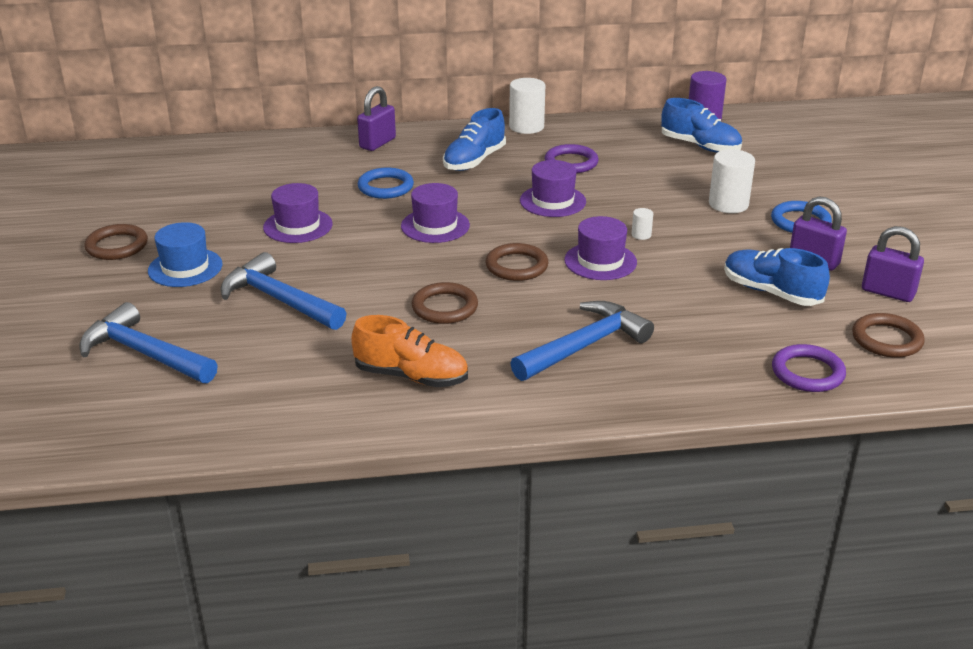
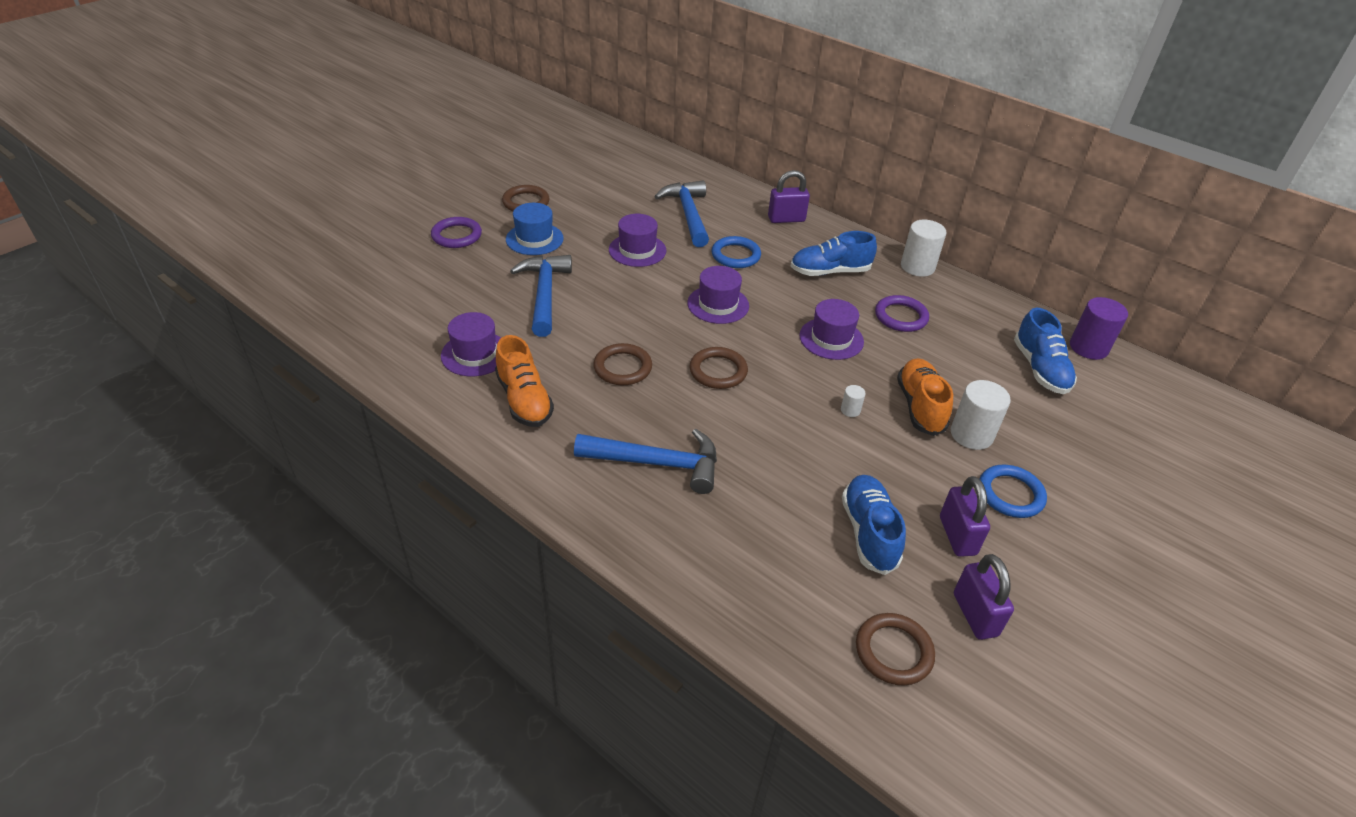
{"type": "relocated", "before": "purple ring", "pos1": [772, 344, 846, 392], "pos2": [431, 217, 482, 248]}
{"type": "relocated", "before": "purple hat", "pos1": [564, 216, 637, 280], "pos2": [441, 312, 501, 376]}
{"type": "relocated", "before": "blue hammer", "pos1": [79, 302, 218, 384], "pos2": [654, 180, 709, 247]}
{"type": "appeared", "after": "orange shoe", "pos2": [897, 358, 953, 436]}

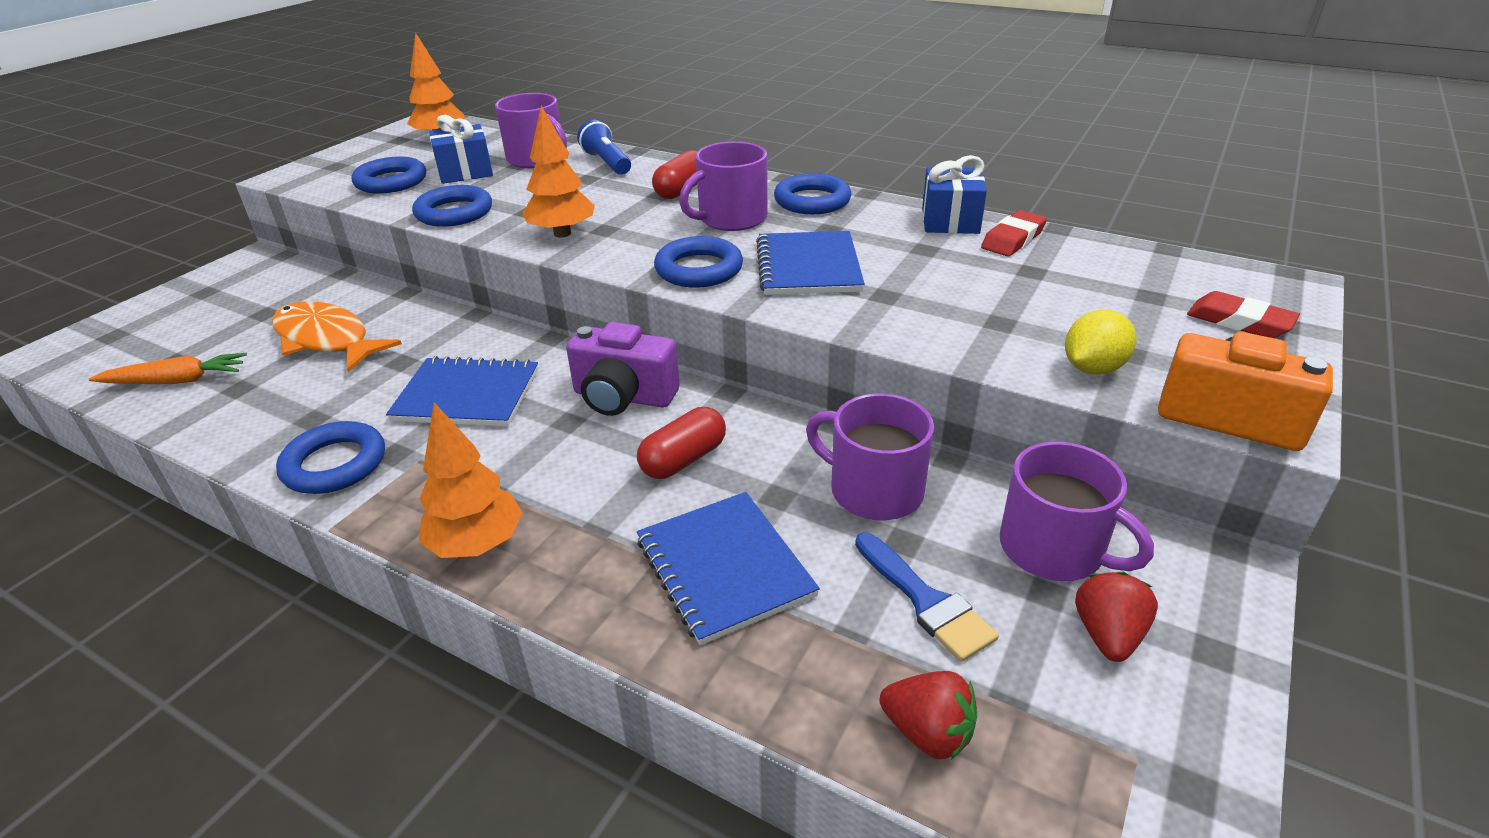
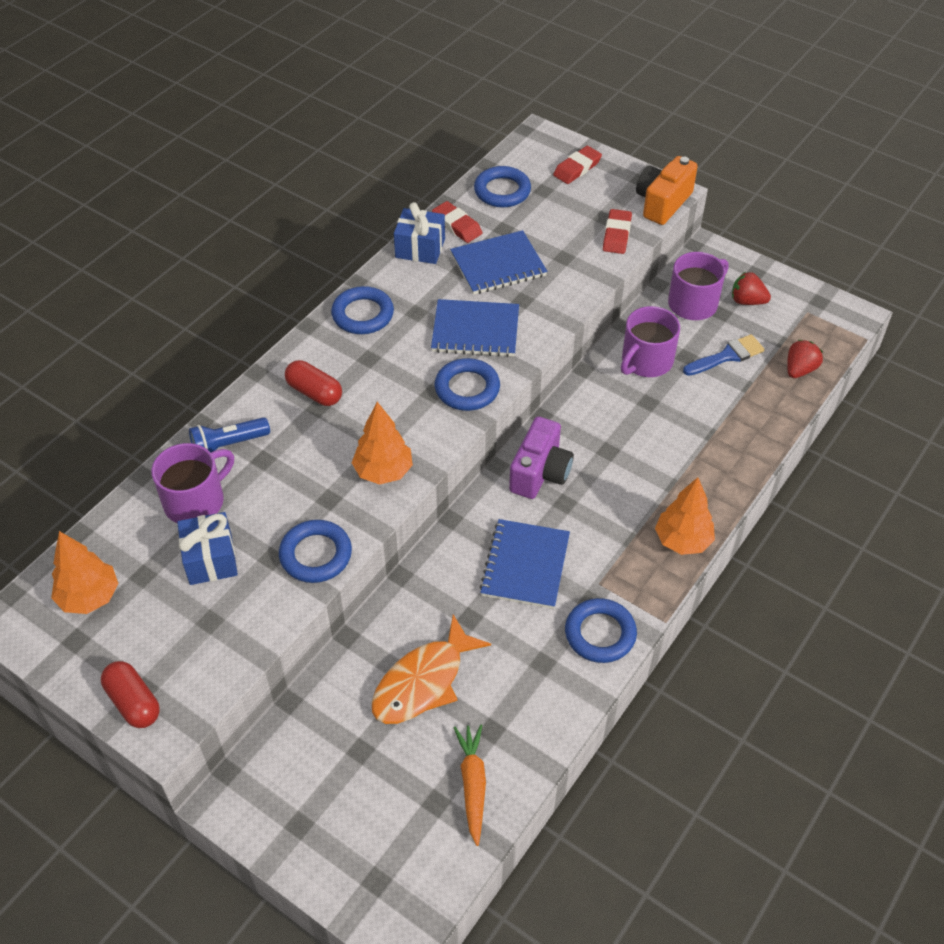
{"type": "relocated", "before": "red capsule", "pos1": [637, 407, 726, 479], "pos2": [101, 661, 160, 728]}
{"type": "relocated", "before": "blue notebook", "pos1": [637, 492, 820, 645], "pos2": [450, 230, 547, 295]}
{"type": "relocated", "before": "blue ring", "pos1": [352, 157, 426, 194], "pos2": [474, 166, 531, 208]}
{"type": "exchanged", "before": "yellow lemon", "after": "red eraser", "pos1": [1065, 310, 1136, 375], "pos2": [603, 209, 632, 254]}
{"type": "missing", "before": "purple mug", "pos1": [679, 141, 768, 231]}

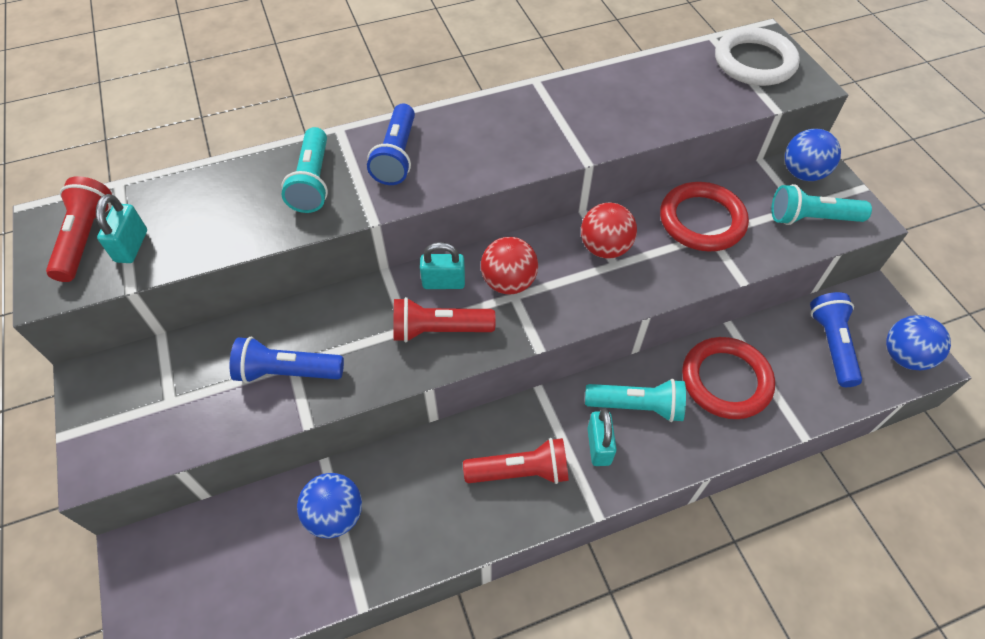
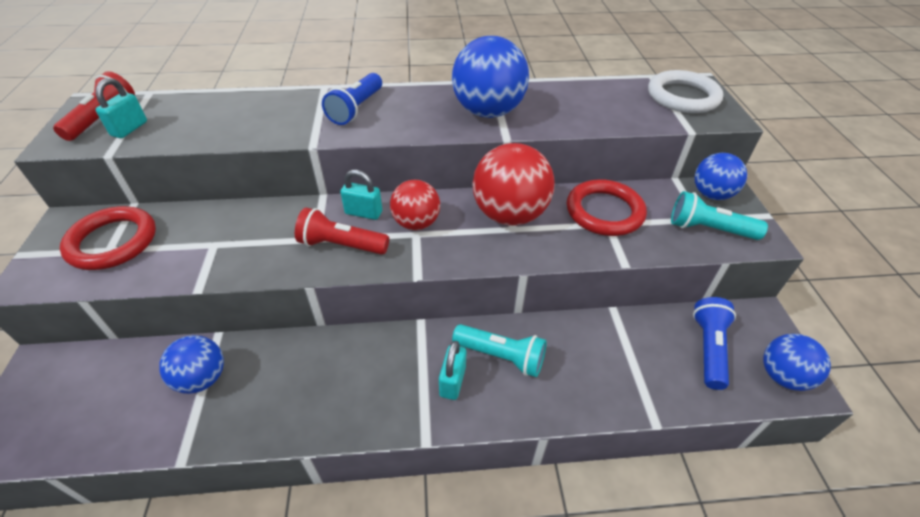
{"type": "relocated", "before": "red ring", "pos1": [682, 337, 775, 419], "pos2": [60, 206, 156, 270]}
{"type": "appeared", "after": "blue ball", "pos2": [452, 36, 529, 118]}
{"type": "size", "before": "red ball", "pos1": [581, 202, 637, 259], "pos2": [472, 143, 554, 226], "scale": 1.62}
{"type": "missing", "before": "blue flashlight", "pos1": [229, 337, 344, 383]}
{"type": "missing", "before": "turquoise flashlight", "pos1": [282, 127, 328, 213]}
{"type": "missing", "before": "red flashlight", "pos1": [463, 438, 569, 484]}

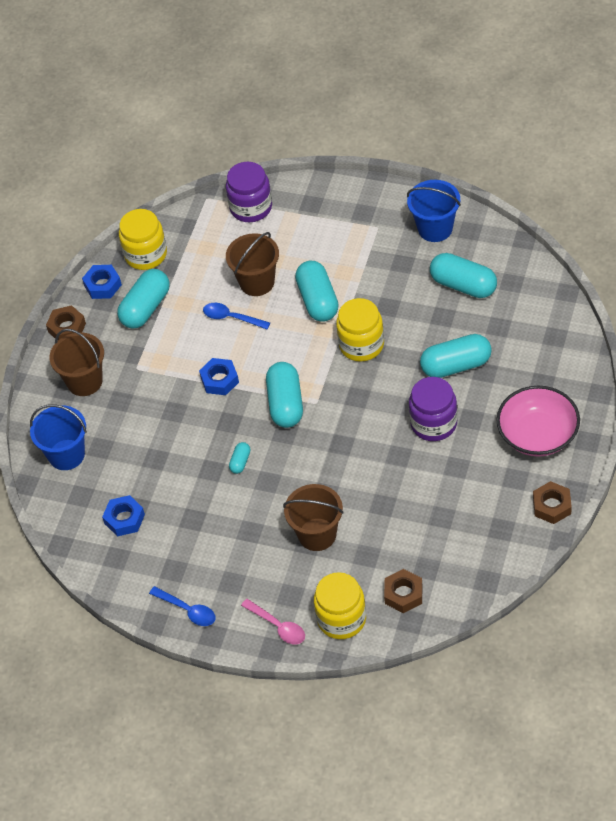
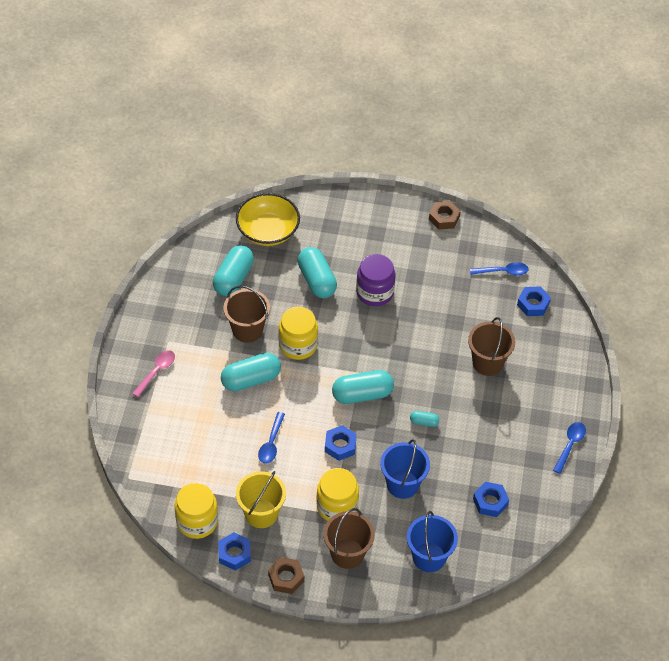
{"type": "relocated", "before": "pink spoon", "pos1": [241, 599, 305, 644], "pos2": [132, 350, 175, 397]}
{"type": "relocated", "before": "brown bucket", "pos1": [226, 232, 279, 296], "pos2": [223, 285, 270, 343]}
{"type": "appeared", "after": "yellow bowl", "pos2": [236, 193, 300, 246]}
{"type": "exchanged", "before": "turquoise capsule", "after": "yellow bucket", "pos1": [117, 269, 170, 328], "pos2": [236, 471, 286, 528]}
{"type": "relocated", "before": "yellow jar", "pos1": [314, 572, 366, 639], "pos2": [316, 468, 359, 521]}
{"type": "relocated", "before": "blue bucket", "pos1": [407, 180, 461, 242], "pos2": [380, 439, 430, 499]}
{"type": "appeared", "after": "blue spoon", "pos2": [470, 262, 529, 275]}
{"type": "colour", "before": "brown nut", "after": "blue nut", "pos1": [384, 569, 423, 613], "pos2": [517, 286, 551, 316]}
{"type": "missing", "before": "purple jar", "pos1": [226, 162, 272, 222]}
{"type": "missing", "before": "pink bowl", "pos1": [496, 386, 580, 457]}

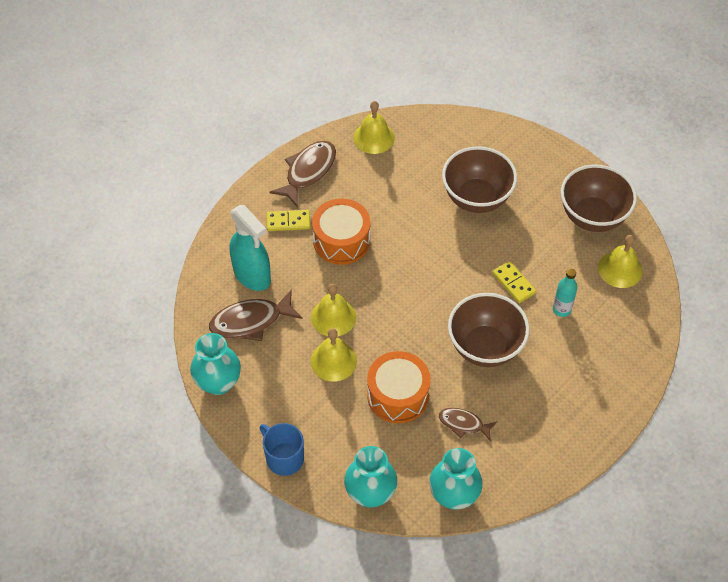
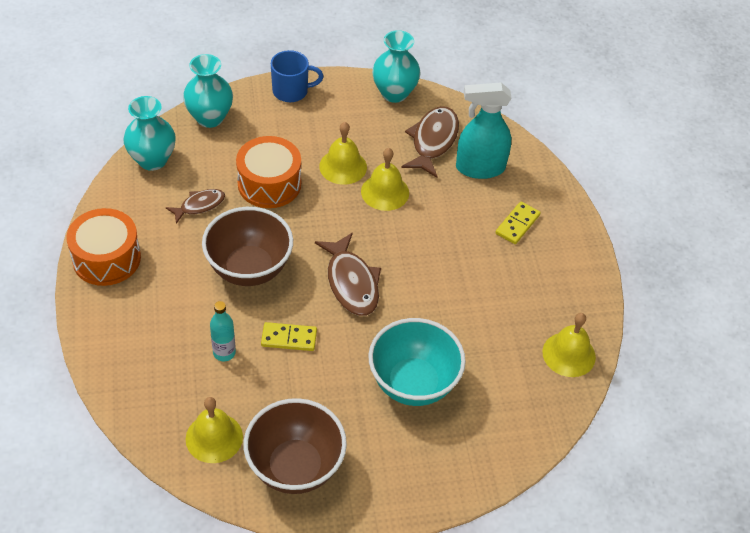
{"type": "relocated", "before": "orange drum", "pos1": [312, 199, 370, 265], "pos2": [67, 208, 141, 286]}
{"type": "relocated", "before": "brown fish", "pos1": [269, 141, 336, 208], "pos2": [315, 233, 381, 316]}
{"type": "colour", "before": "brown bowl", "after": "turquoise bowl", "pos1": [442, 146, 517, 213], "pos2": [368, 318, 466, 406]}

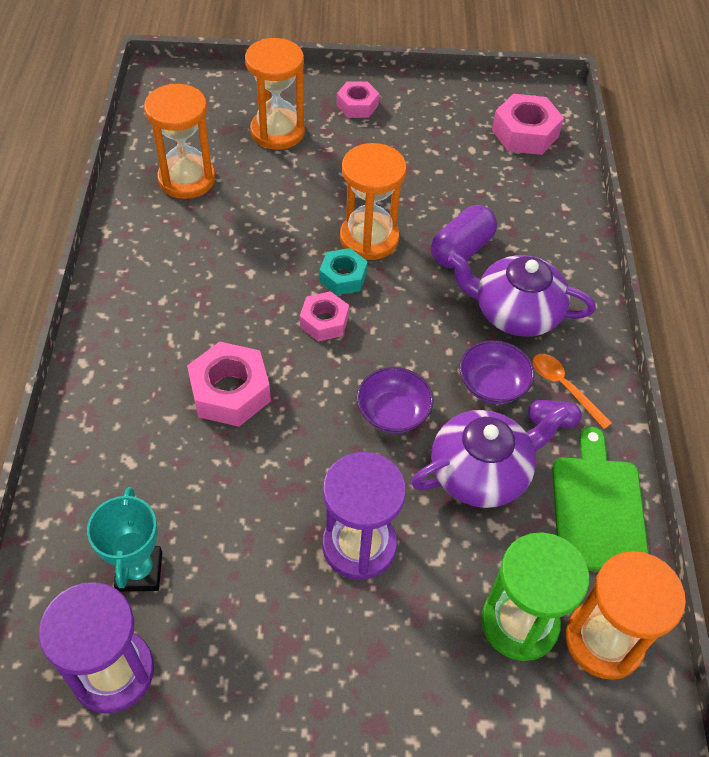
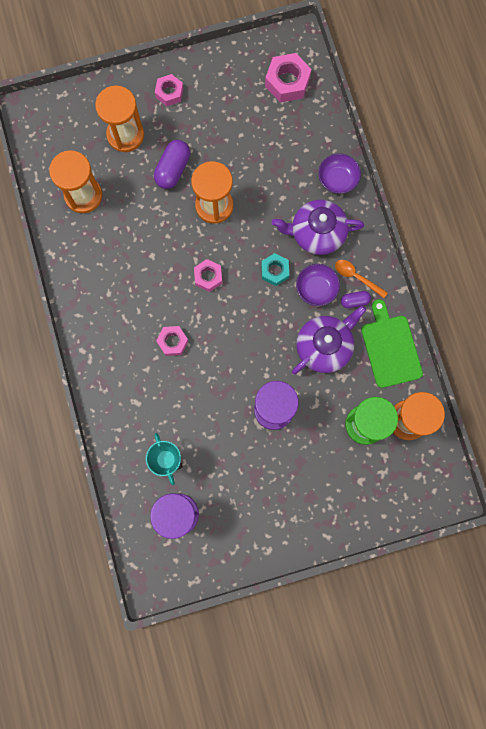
{"type": "relocated", "before": "purple capsule", "pos1": [431, 205, 497, 268], "pos2": [154, 140, 190, 189]}
{"type": "size", "before": "pink nut", "pos1": [187, 342, 271, 427], "pos2": [156, 326, 188, 356], "scale": 0.64}
{"type": "relocated", "before": "turquoise nut", "pos1": [320, 248, 368, 295], "pos2": [261, 253, 289, 286]}
{"type": "relocated", "before": "purple bowl", "pos1": [357, 367, 433, 433], "pos2": [318, 153, 361, 194]}

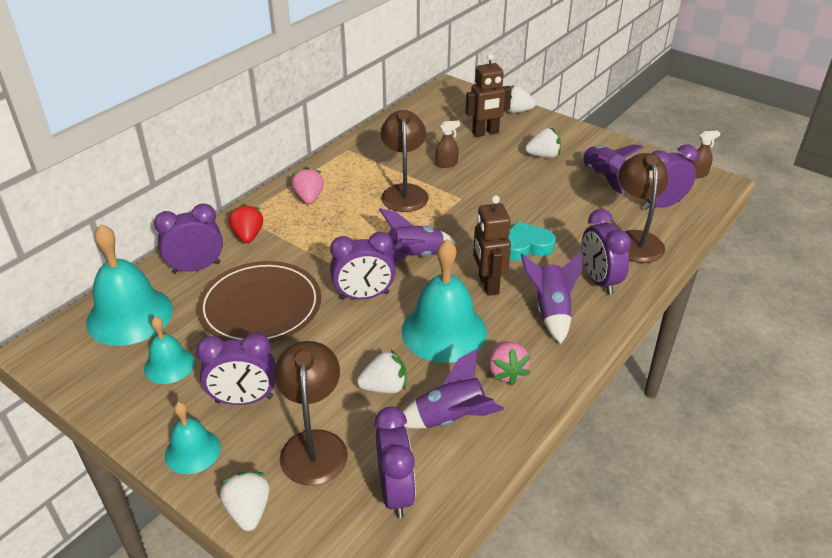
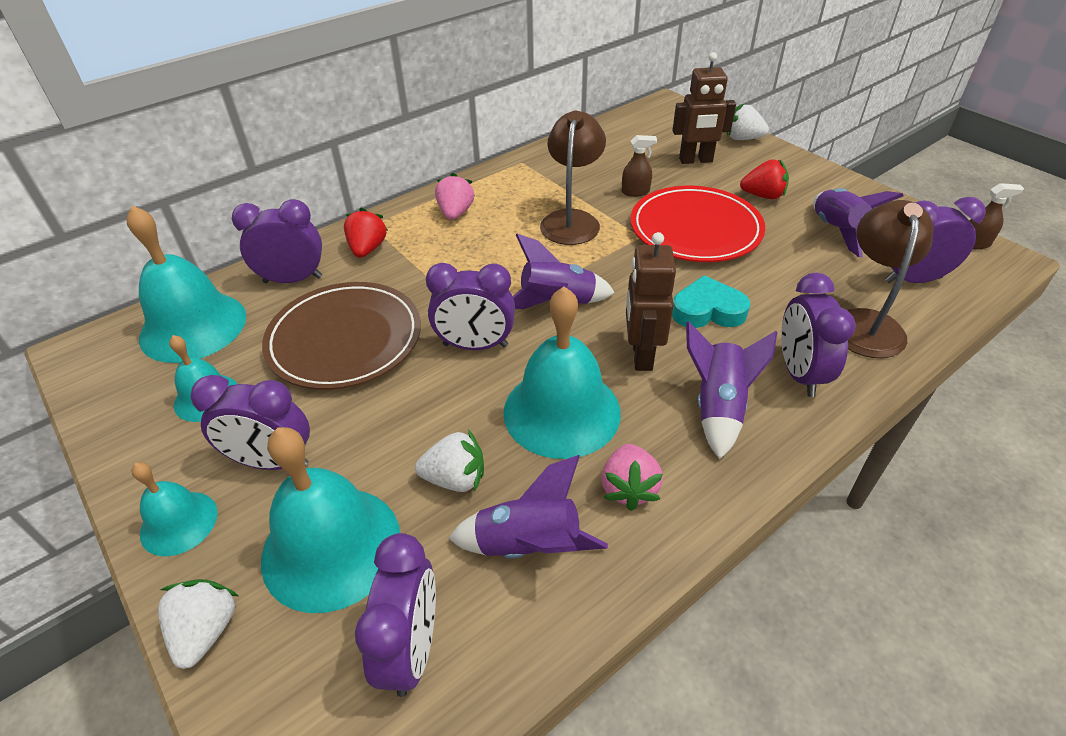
{"type": "exchanged", "before": "brown lamp", "after": "turquoise bell", "pos1": [274, 341, 348, 485], "pos2": [261, 427, 400, 613]}
{"type": "appeared", "after": "red plate", "pos2": [630, 186, 765, 262]}
{"type": "colour", "before": "white strawberry", "after": "red strawberry", "pos1": [525, 128, 561, 158], "pos2": [740, 159, 789, 199]}

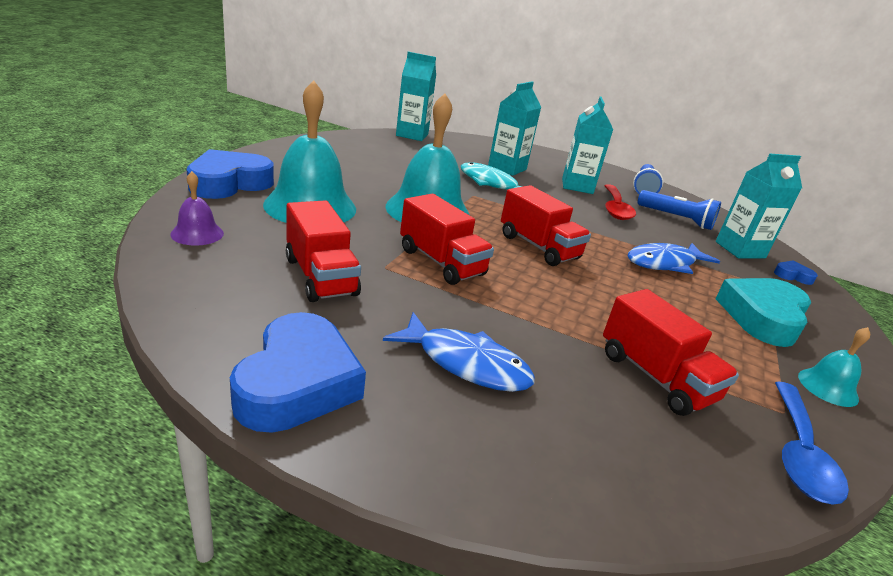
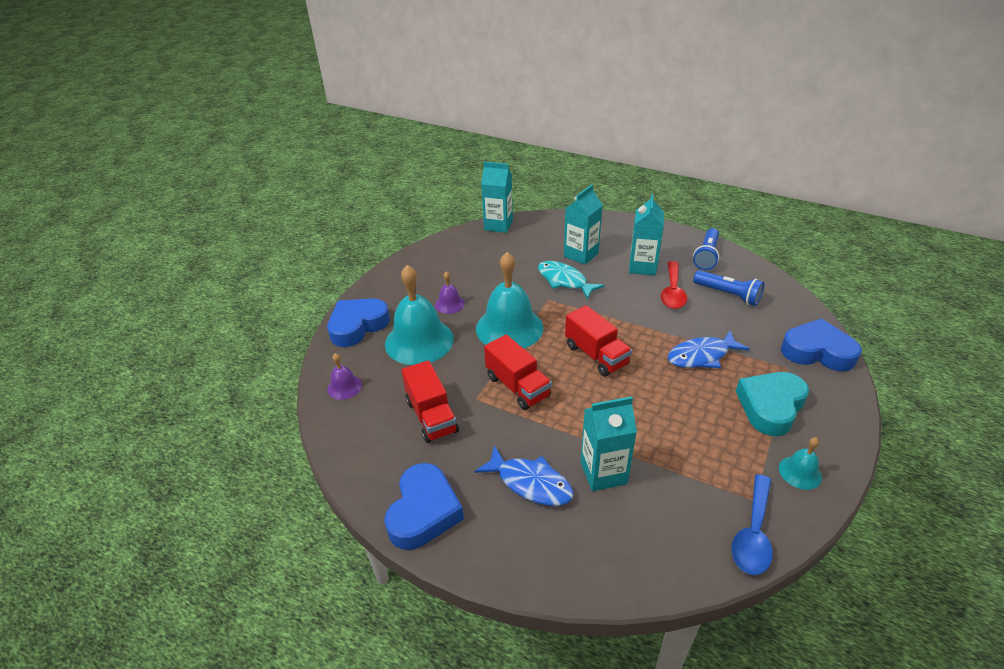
{"type": "appeared", "after": "purple bell", "pos2": [435, 271, 465, 314]}
{"type": "relocated", "before": "turquoise carton", "pos1": [716, 154, 802, 258], "pos2": [581, 396, 637, 491]}
{"type": "size", "before": "blue heart", "pos1": [774, 261, 818, 285], "pos2": [781, 318, 862, 371], "scale": 2.25}
{"type": "missing", "before": "red truck", "pos1": [603, 289, 739, 416]}

